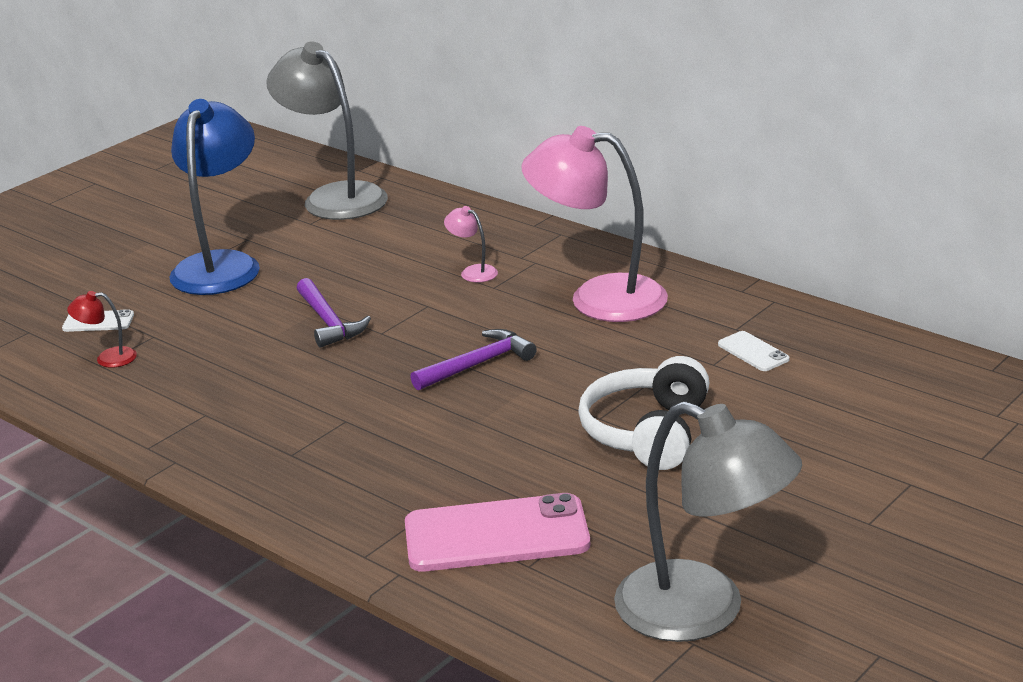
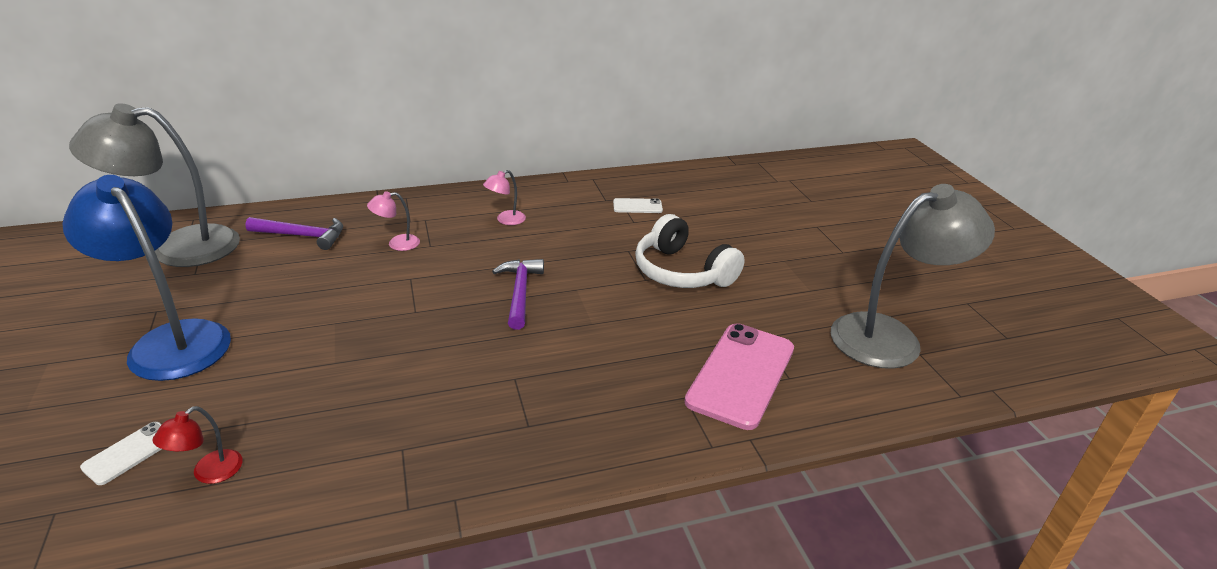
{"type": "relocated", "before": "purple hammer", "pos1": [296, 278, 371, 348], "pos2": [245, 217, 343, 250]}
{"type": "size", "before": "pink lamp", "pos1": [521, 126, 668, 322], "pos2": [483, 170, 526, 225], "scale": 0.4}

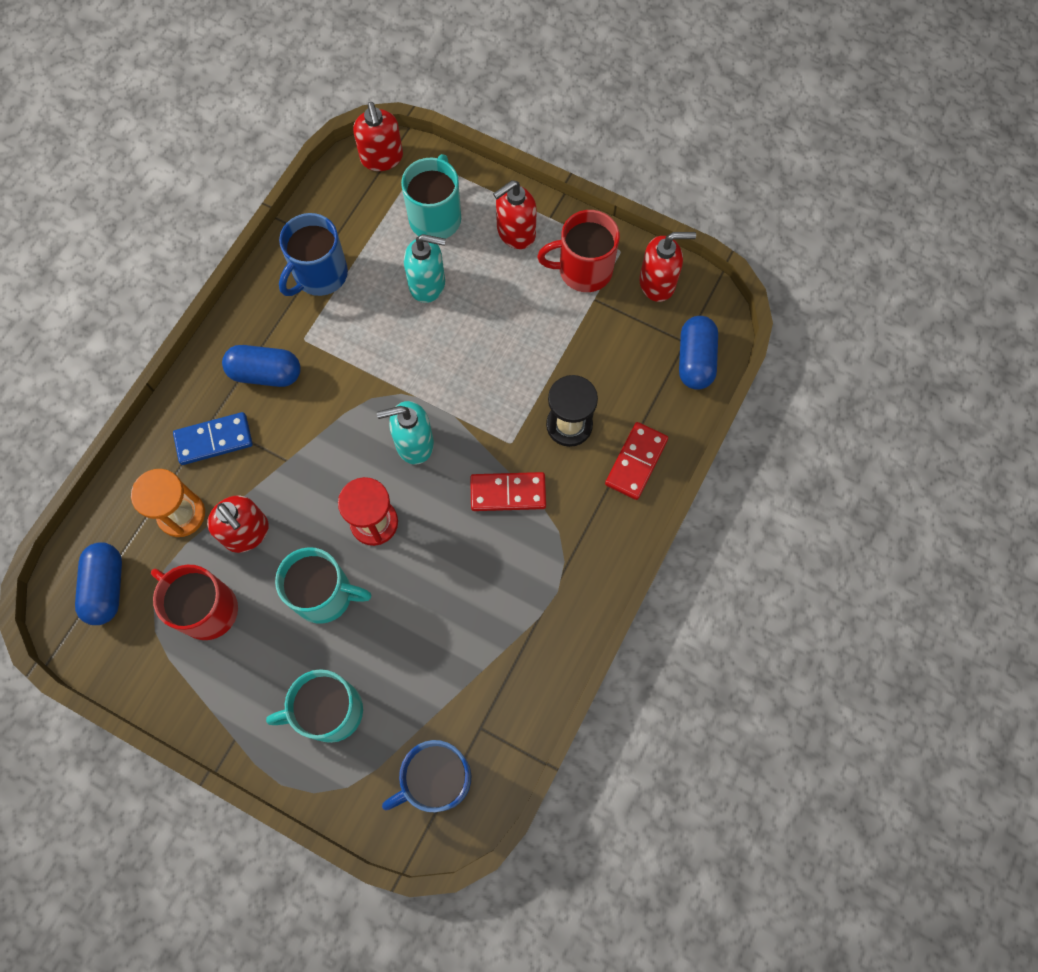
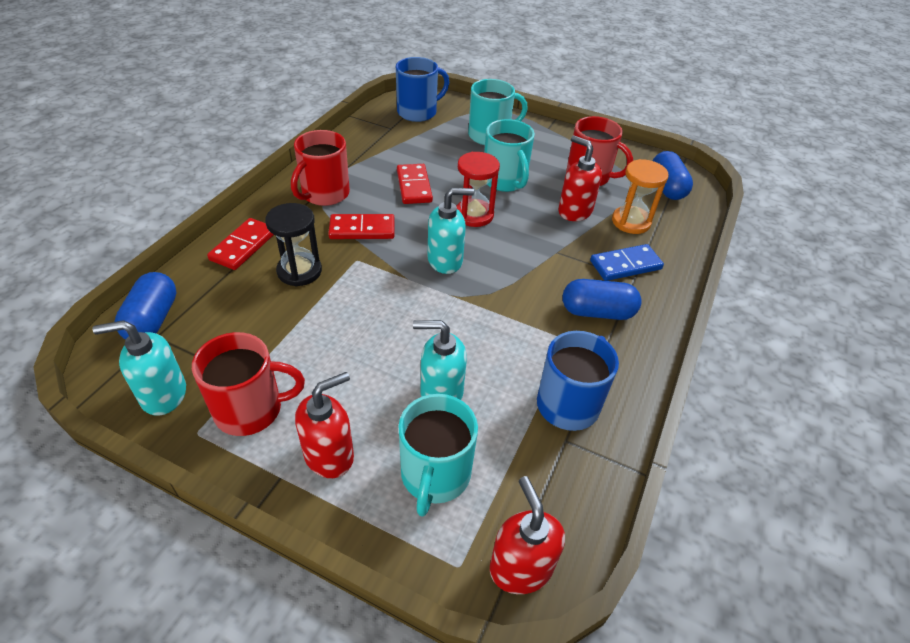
{"type": "colour", "before": "red soap dispenser", "after": "turquoise soap dispenser", "pos1": [639, 232, 696, 302], "pos2": [92, 320, 186, 416]}
{"type": "appeared", "after": "red mug", "pos2": [291, 130, 350, 206]}
{"type": "appeared", "after": "red domino", "pos2": [397, 164, 433, 204]}
{"type": "spun", "before": "turquoise mug", "pos1": [275, 547, 371, 624], "pos2": [484, 119, 535, 192], "turn": -120}

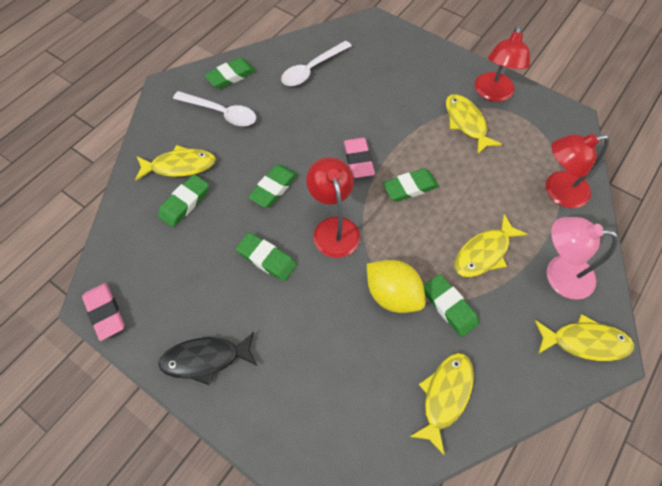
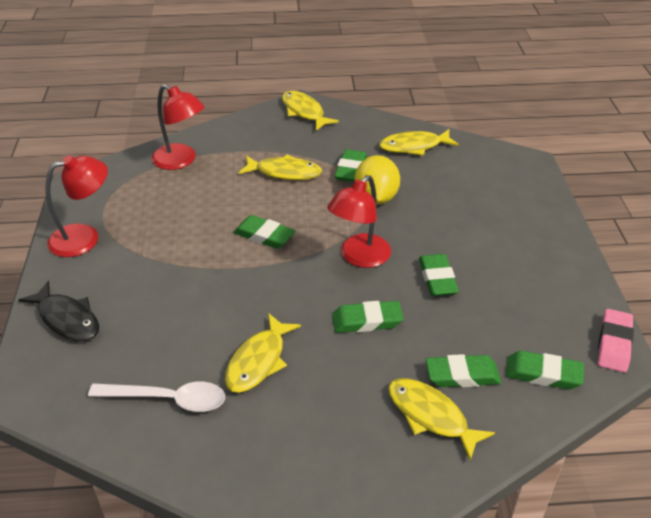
{"type": "relocated", "before": "black fish", "pos1": [158, 332, 257, 385], "pos2": [18, 281, 99, 341]}
{"type": "relocated", "before": "yellow fish", "pos1": [446, 94, 502, 155], "pos2": [225, 313, 301, 393]}
{"type": "relocated", "before": "green eraser", "pos1": [205, 58, 256, 89], "pos2": [506, 351, 584, 389]}
{"type": "missing", "before": "white spoon", "pos1": [173, 91, 256, 126]}
{"type": "missing", "before": "pink eraser", "pos1": [344, 138, 375, 178]}
{"type": "missing", "before": "pink lamp", "pos1": [547, 217, 618, 300]}

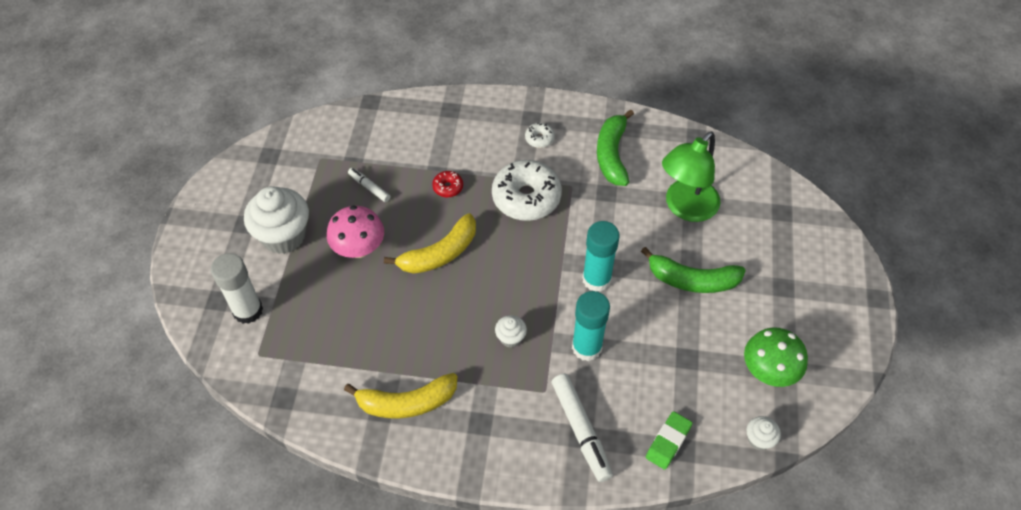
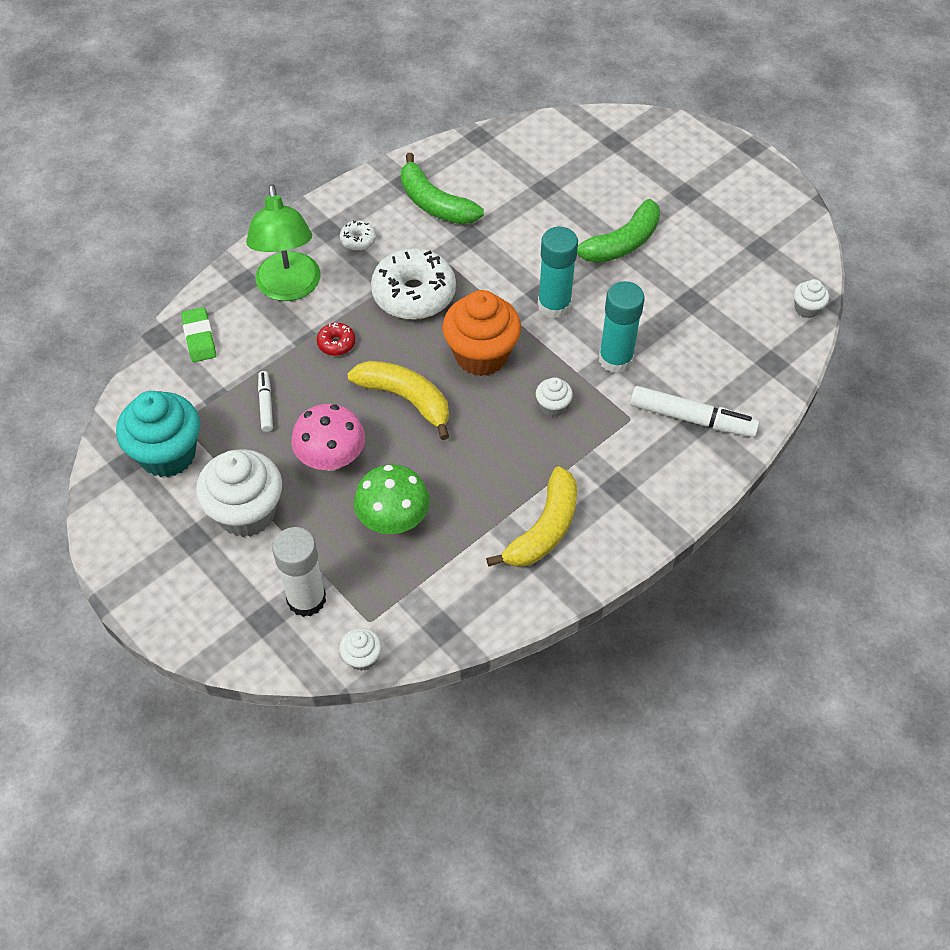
{"type": "appeared", "after": "turquoise cupcake", "pos2": [116, 391, 200, 477]}
{"type": "relocated", "before": "green eraser", "pos1": [646, 411, 693, 470], "pos2": [181, 307, 216, 362]}
{"type": "relocated", "before": "green lamp", "pos1": [662, 132, 720, 222], "pos2": [246, 184, 321, 301]}
{"type": "spun", "before": "white marker", "pos1": [348, 168, 390, 202], "pos2": [258, 371, 273, 432], "turn": 90}
{"type": "appeared", "after": "white cupcake", "pos2": [339, 628, 382, 671]}
{"type": "spun", "before": "yellow banana", "pos1": [384, 213, 476, 274], "pos2": [347, 361, 449, 440], "turn": -60}
{"type": "relocated", "before": "green mushroom", "pos1": [744, 327, 808, 387], "pos2": [354, 464, 430, 534]}
{"type": "appeared", "after": "orange cupcake", "pos2": [443, 290, 521, 376]}

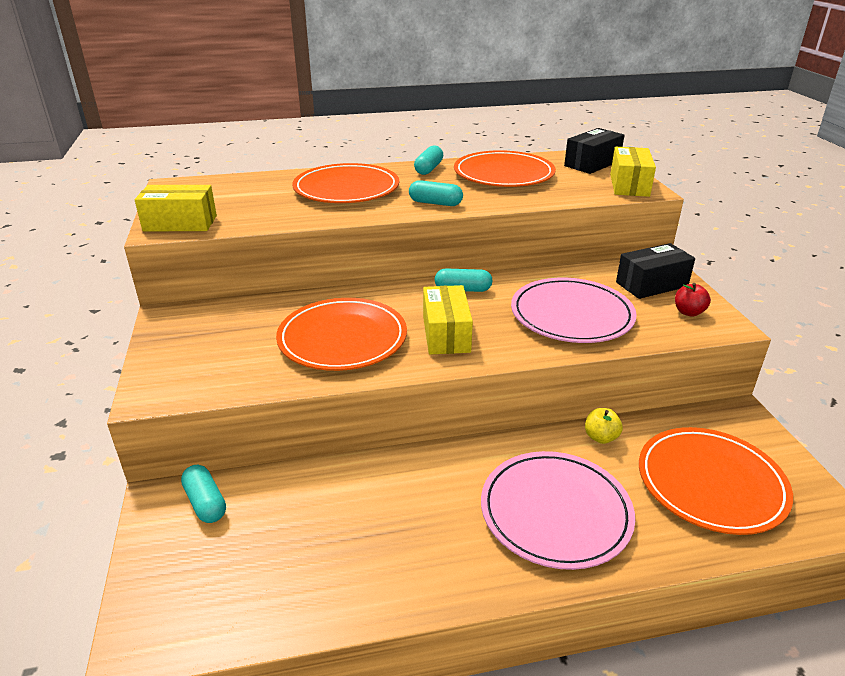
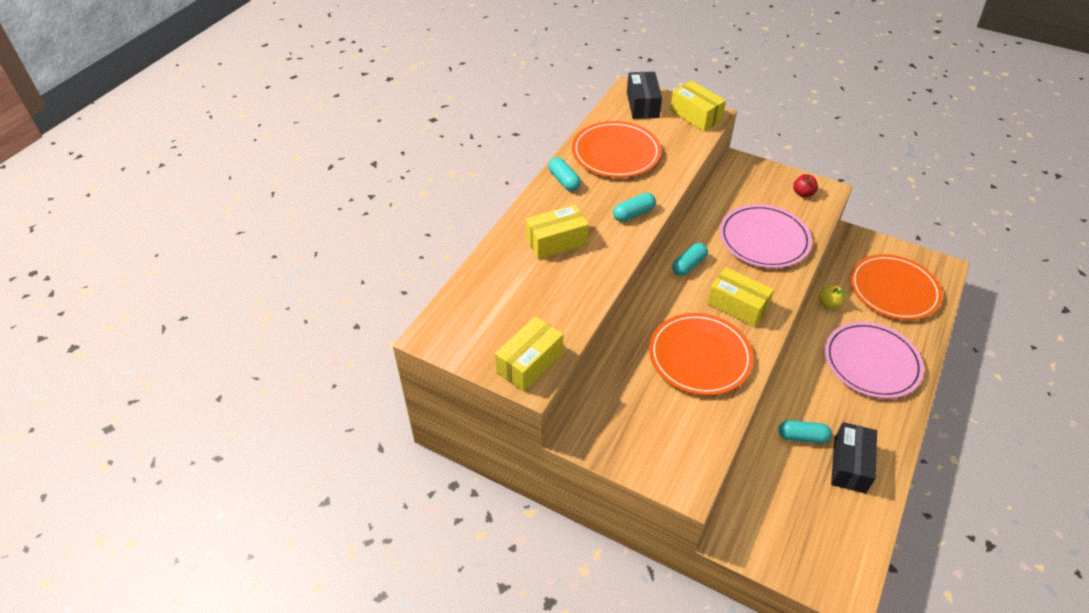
{"type": "exchanged", "before": "orange plate", "after": "yellow box", "pos1": [292, 163, 399, 203], "pos2": [526, 205, 589, 259]}
{"type": "relocated", "before": "turquoise capsule", "pos1": [181, 465, 226, 523], "pos2": [779, 420, 832, 443]}
{"type": "relocated", "before": "black box", "pos1": [616, 243, 695, 299], "pos2": [831, 422, 877, 494]}

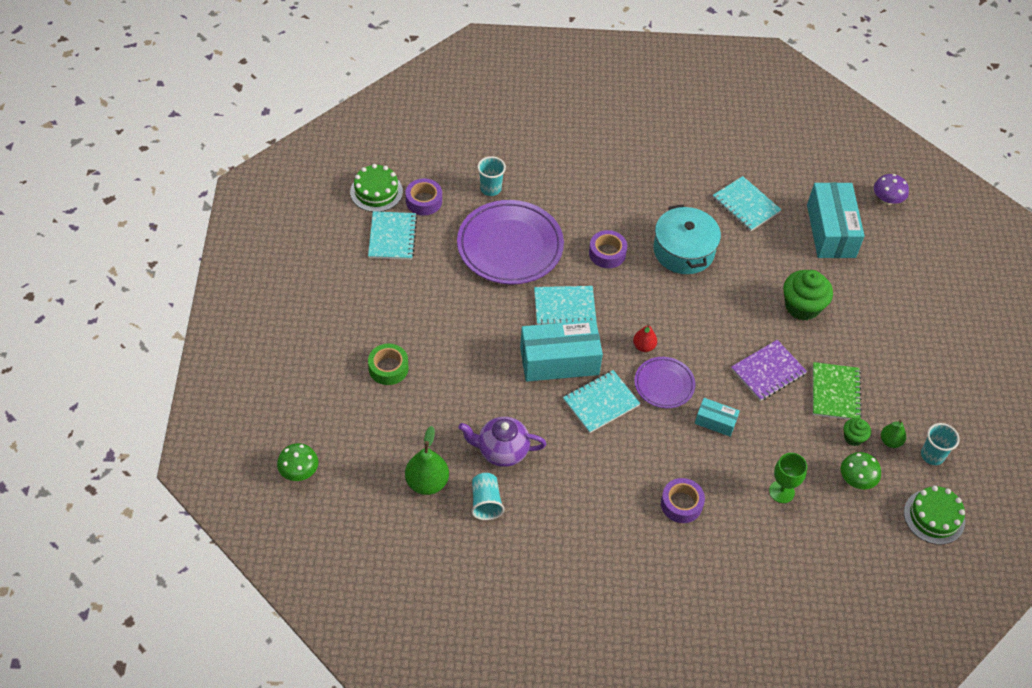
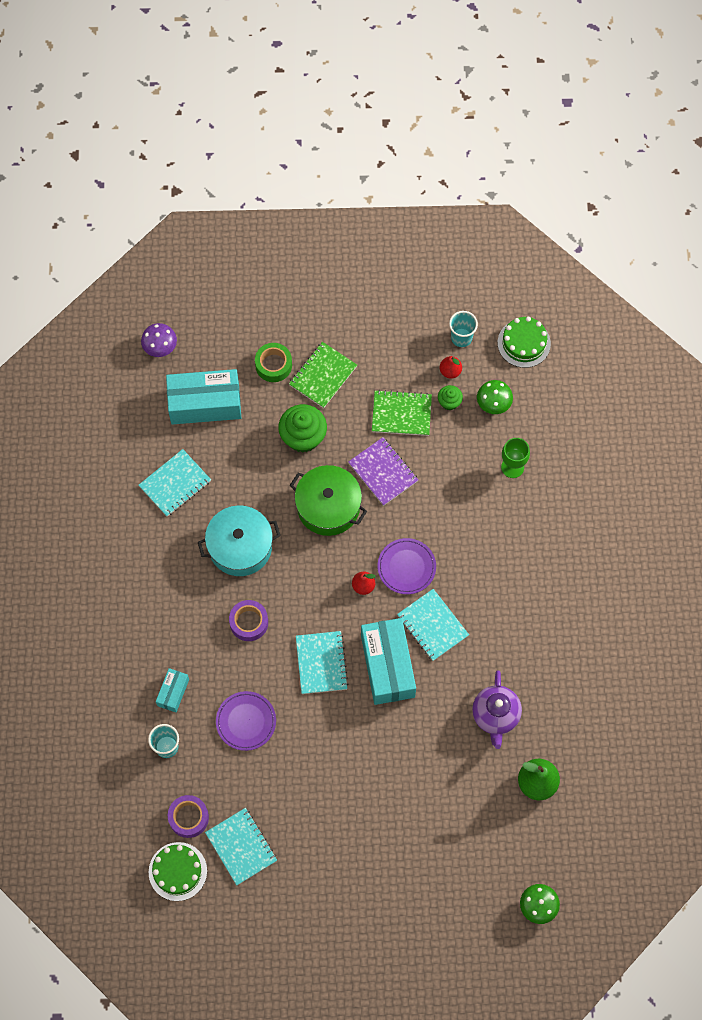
{"type": "relocated", "before": "turquoise box", "pos1": [695, 398, 740, 437], "pos2": [156, 668, 189, 712]}
{"type": "spun", "before": "turquoise notebook", "pos1": [368, 211, 417, 260], "pos2": [205, 808, 277, 885], "turn": 60}
{"type": "size", "before": "purple plate", "pos1": [457, 200, 564, 285], "pos2": [216, 691, 276, 751], "scale": 0.54}
{"type": "relocated", "before": "green tape", "pos1": [368, 344, 408, 385], "pos2": [255, 343, 292, 382]}
{"type": "appeared", "after": "green notebook", "pos2": [289, 342, 357, 408]}
{"type": "appeared", "after": "green pot", "pos2": [290, 465, 367, 536]}
{"type": "colour", "before": "green pear", "after": "red pear", "pos1": [881, 420, 906, 448], "pos2": [440, 356, 462, 379]}
{"type": "missing", "before": "turquoise cup", "pos1": [472, 473, 504, 520]}
{"type": "missing", "before": "purple tape", "pos1": [661, 478, 705, 523]}

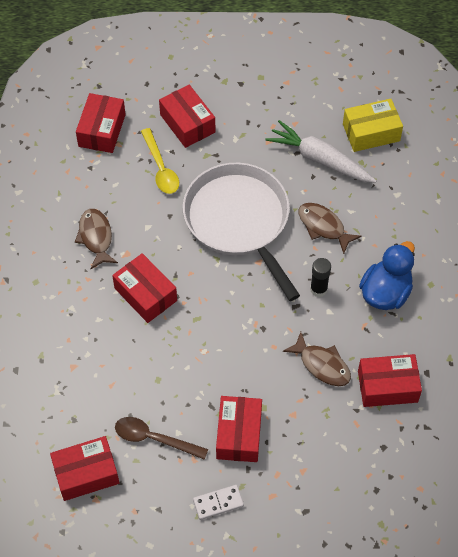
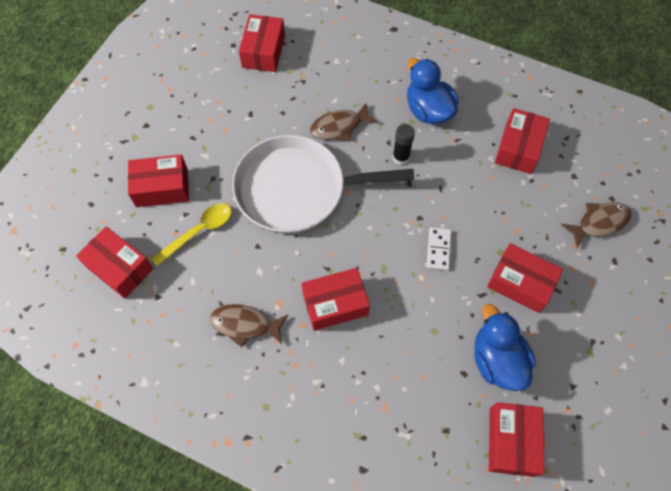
{"type": "spun", "before": "yellow spoon", "pos1": [141, 128, 179, 194], "pos2": [151, 203, 231, 266], "turn": -45}
{"type": "colour", "before": "yellow box", "after": "red box", "pos1": [343, 99, 403, 152], "pos2": [239, 14, 285, 72]}
{"type": "relocated", "before": "white domino", "pos1": [193, 485, 244, 520], "pos2": [427, 227, 452, 271]}
{"type": "exchanged", "before": "brown spoon", "after": "blue duck", "pos1": [115, 417, 208, 460], "pos2": [474, 304, 536, 391]}
{"type": "relocated", "before": "brown fish", "pos1": [283, 332, 351, 386], "pos2": [561, 202, 631, 248]}
{"type": "missing", "before": "white carrot", "pos1": [265, 120, 377, 183]}

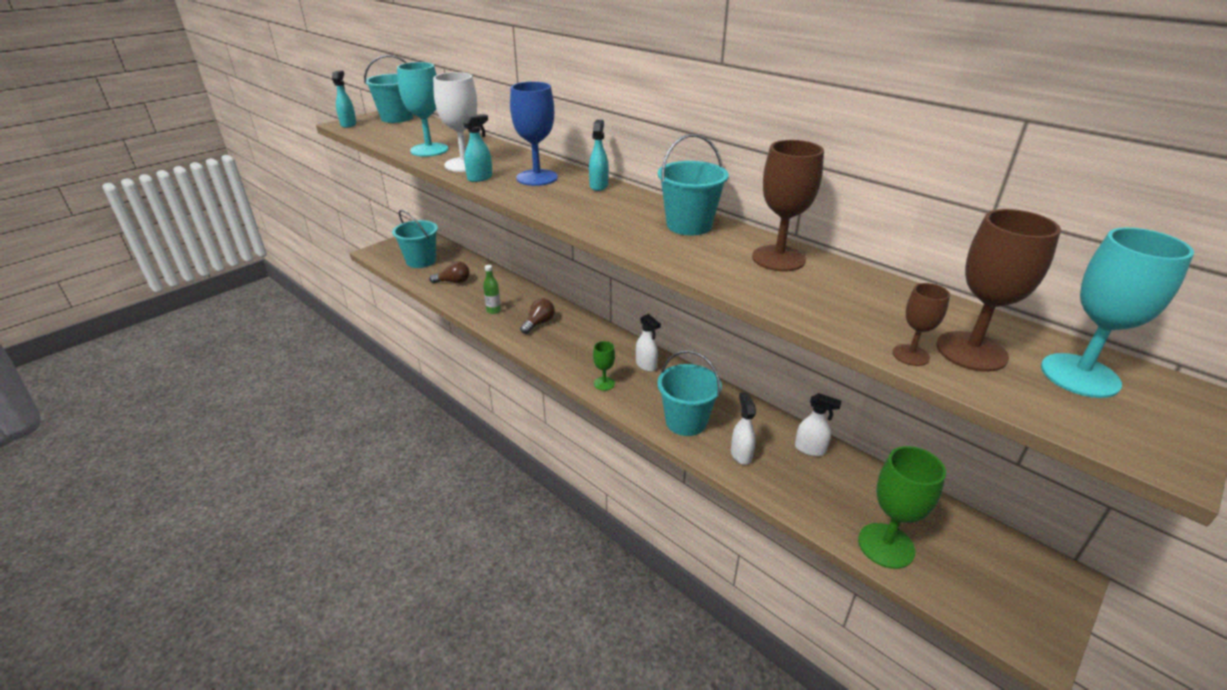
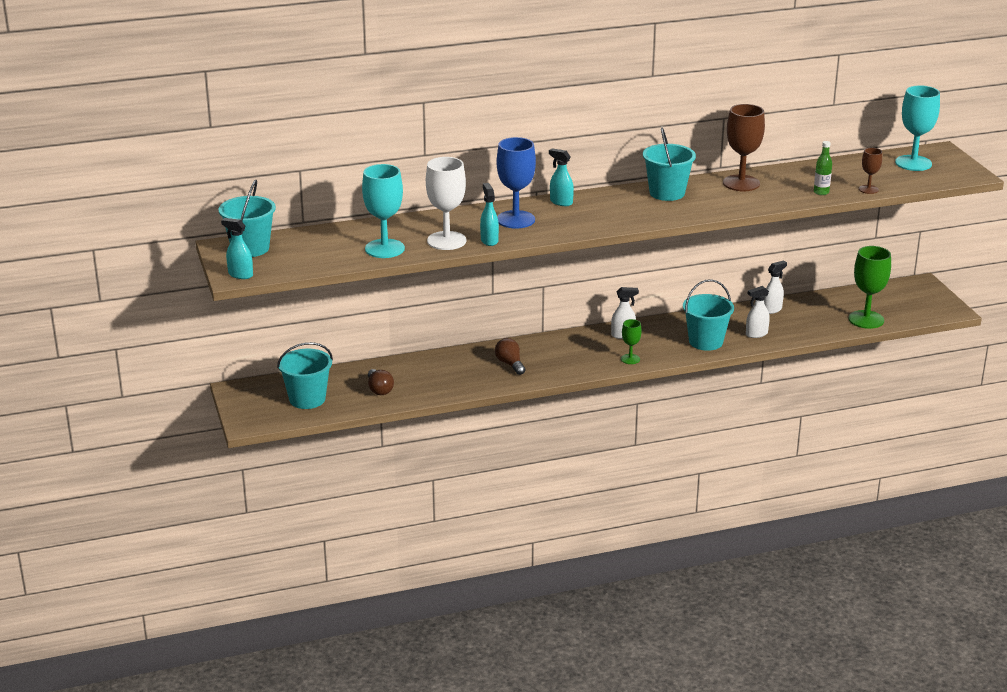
{"type": "spun", "before": "brown light bulb", "pos1": [429, 261, 469, 283], "pos2": [368, 369, 394, 395], "turn": 135}
{"type": "spun", "before": "white spray bottle", "pos1": [731, 392, 756, 465], "pos2": [746, 286, 770, 338], "turn": -45}
{"type": "relocated", "before": "green bottle", "pos1": [483, 265, 501, 314], "pos2": [814, 141, 832, 195]}
{"type": "missing", "before": "brown goblet", "pos1": [936, 209, 1061, 372]}

